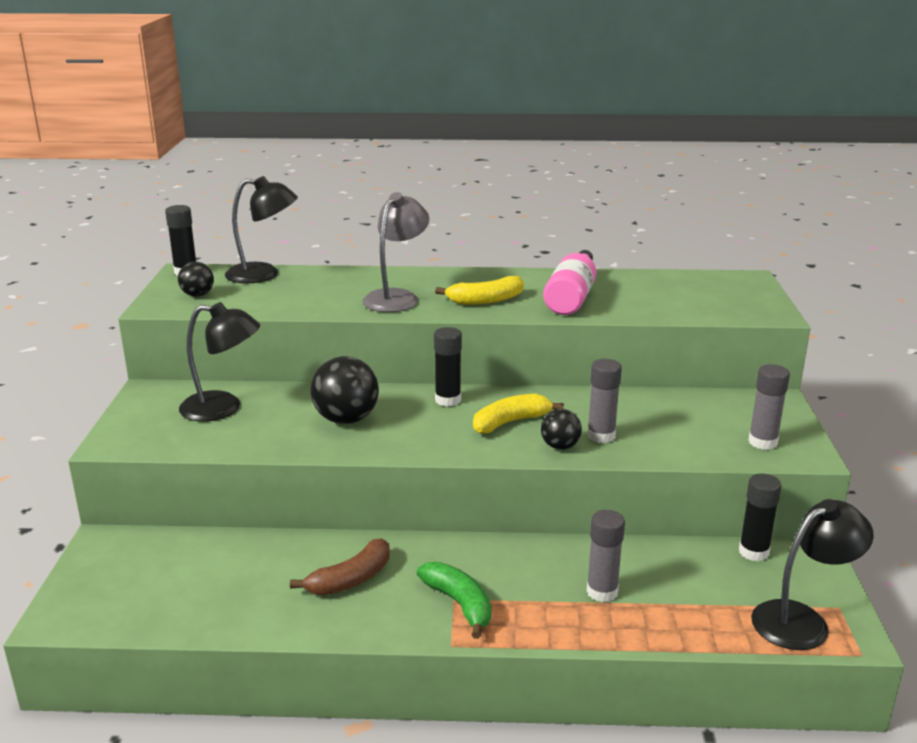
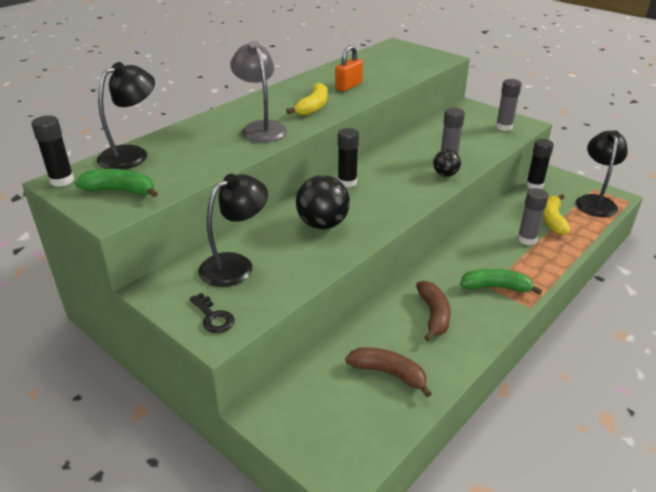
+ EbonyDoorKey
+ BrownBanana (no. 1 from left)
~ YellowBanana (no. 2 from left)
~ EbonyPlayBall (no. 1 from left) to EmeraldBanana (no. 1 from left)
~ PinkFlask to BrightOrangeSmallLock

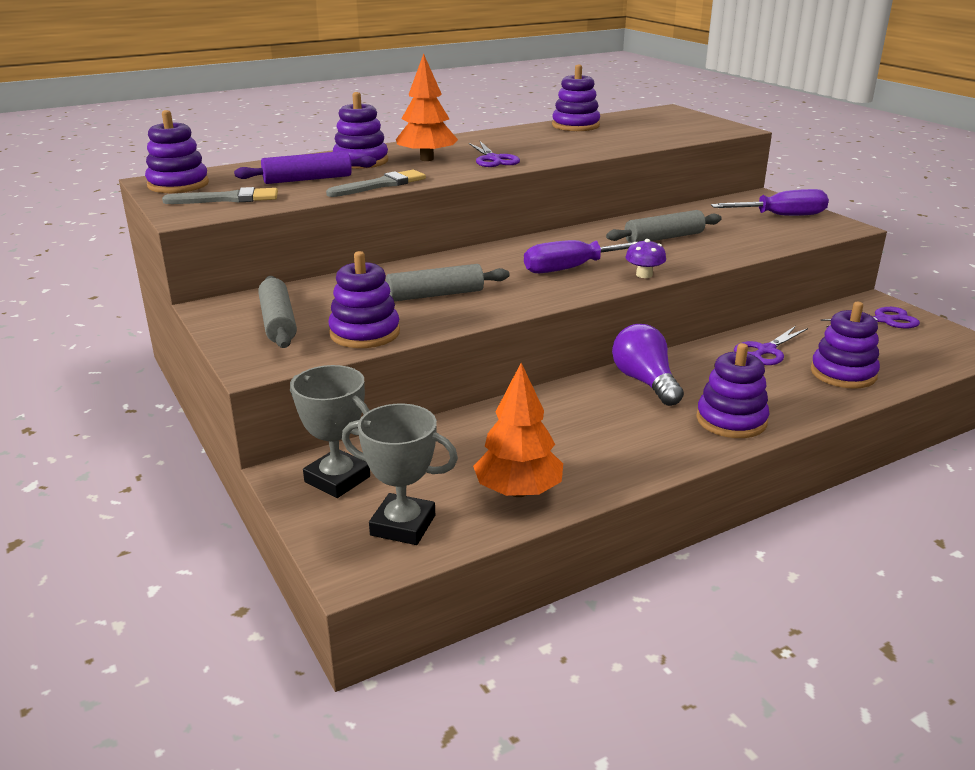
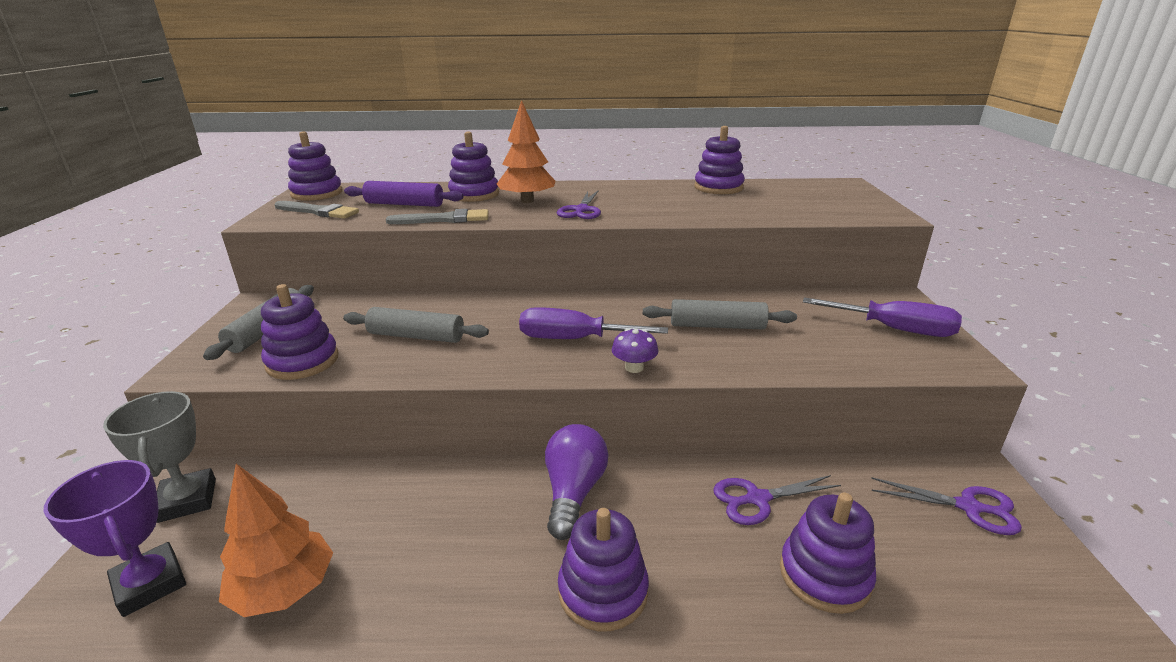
~ AshGreyPrizeCup (no. 2 from left) to VioletPrizeCup

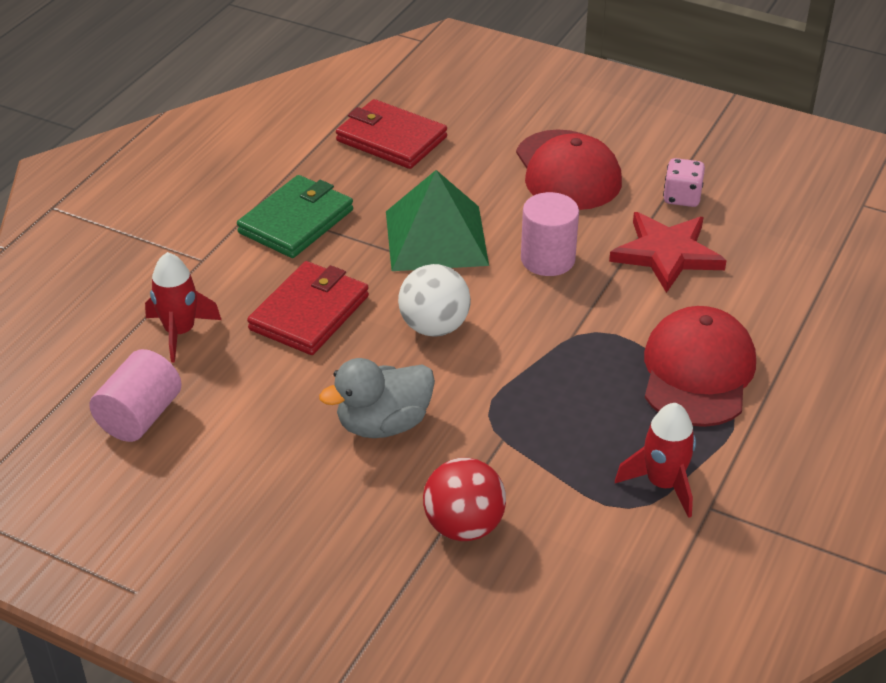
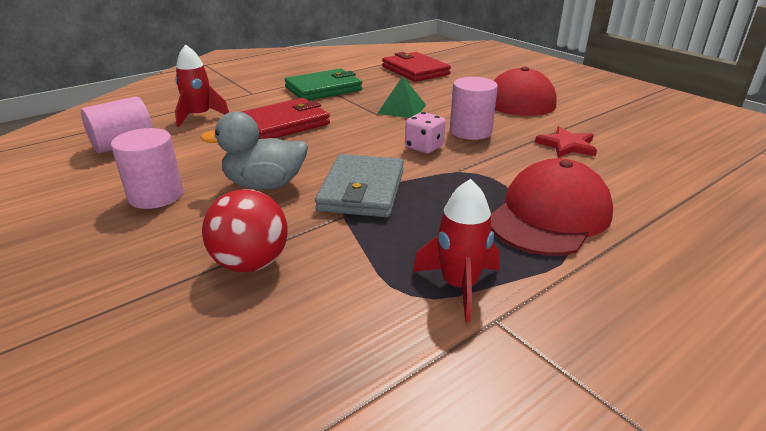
- WhitePlayBall
+ PinkCylinderShape (no. 2 from left)
+ AshGreyBillfold
~ PinkDie
~ EmeraldSolidPyramid x0.57
~ ScarletStar x0.64

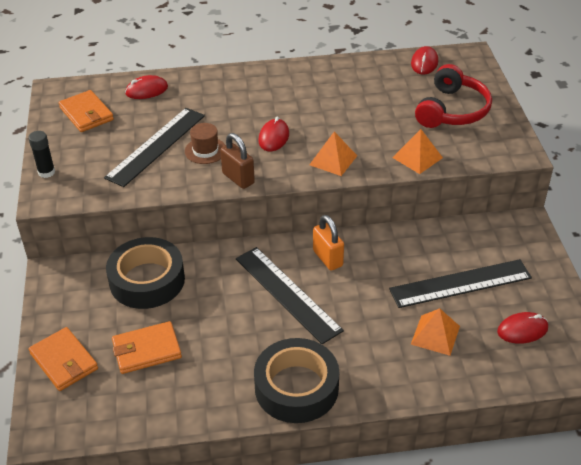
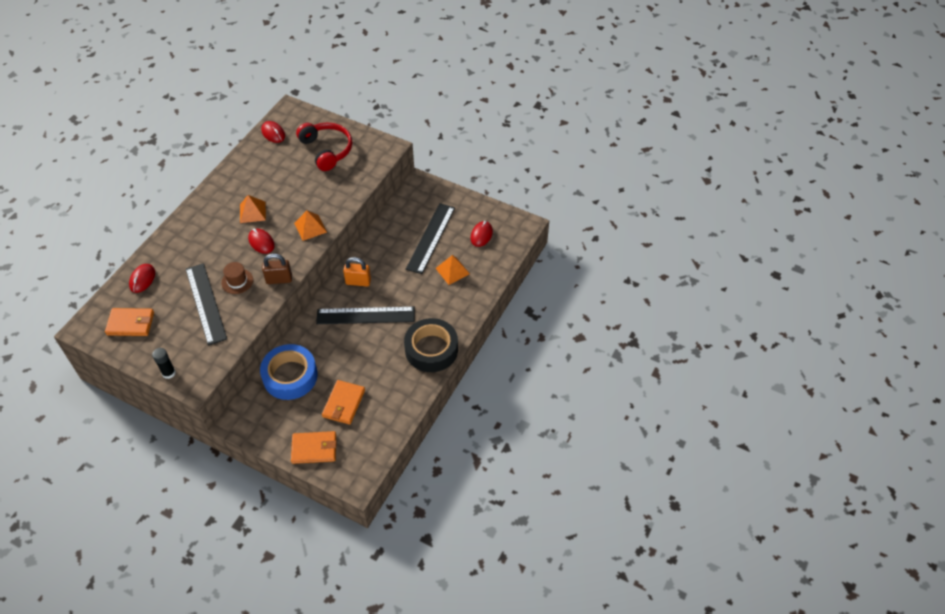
~ BrightOrangeSolidPyramid (no. 2 from left in the first image) to BrightOrangeSolidPyramid (no. 1 from left)
~ EbonyTape (no. 1 from left) to BlueTape

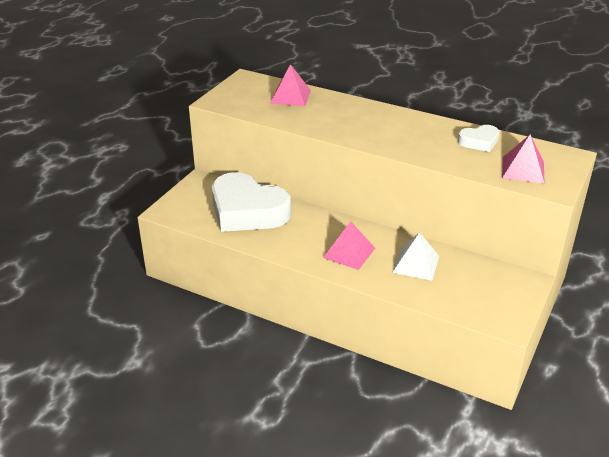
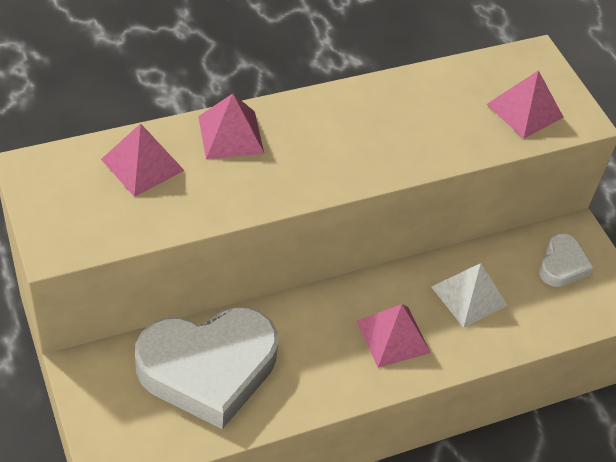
+ PinkSolidPyramid (no. 2 from left)
~ WhiteHeartShape (no. 2 from left)

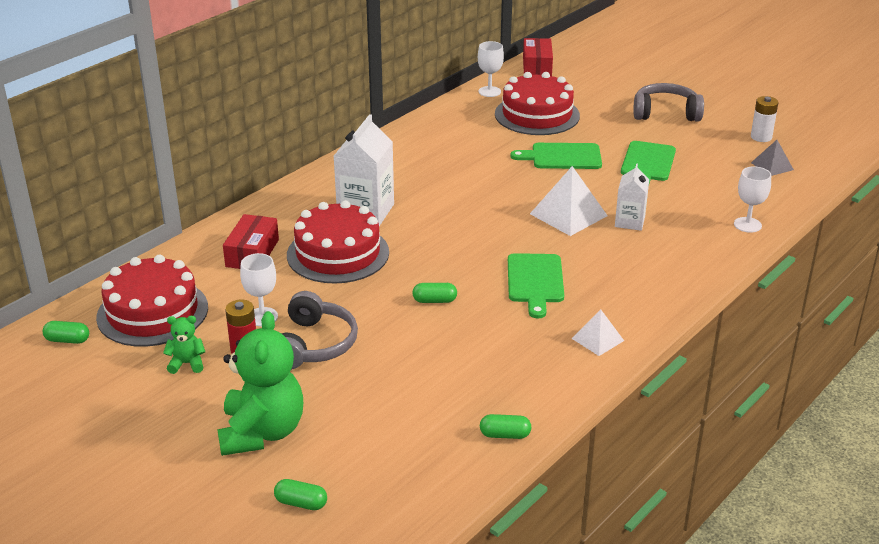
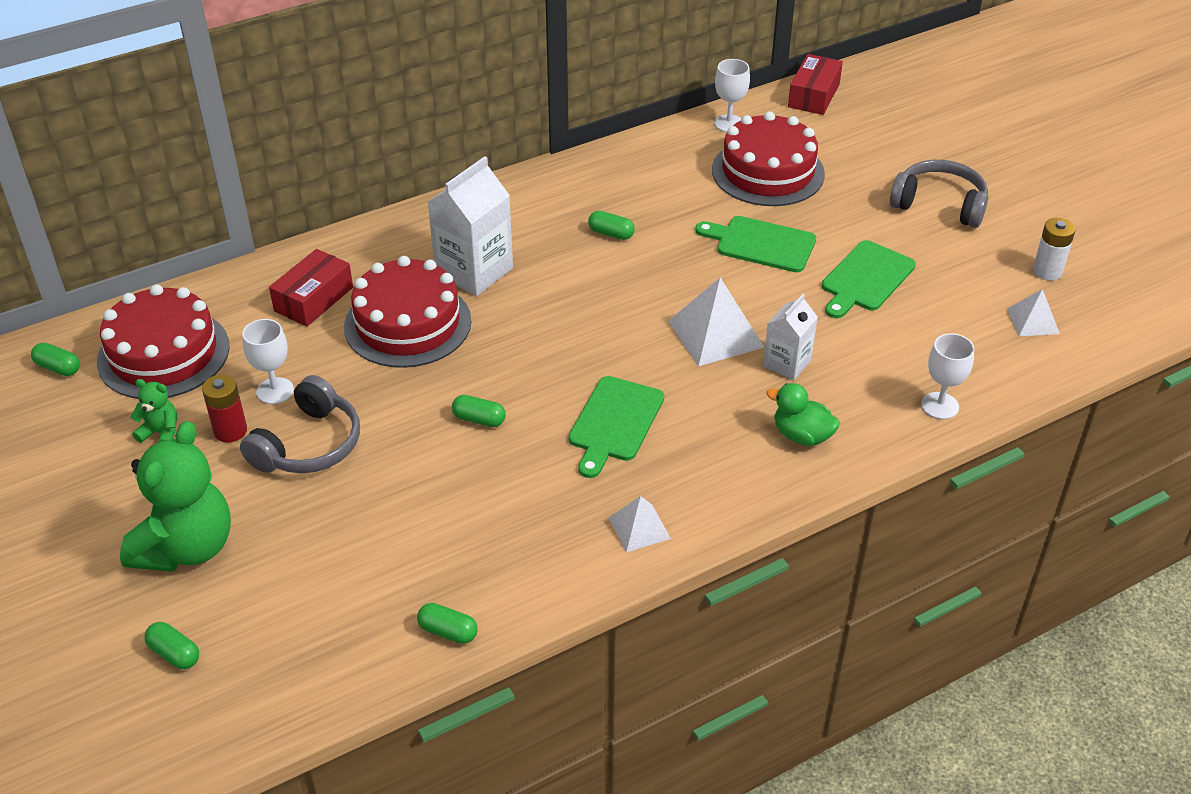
+ EmeraldPillShape (no. 5 from left)
+ EmeraldRubberDuck
~ AshGreySolidPyramid to WhiteSolidPyramid (no. 3 from left)

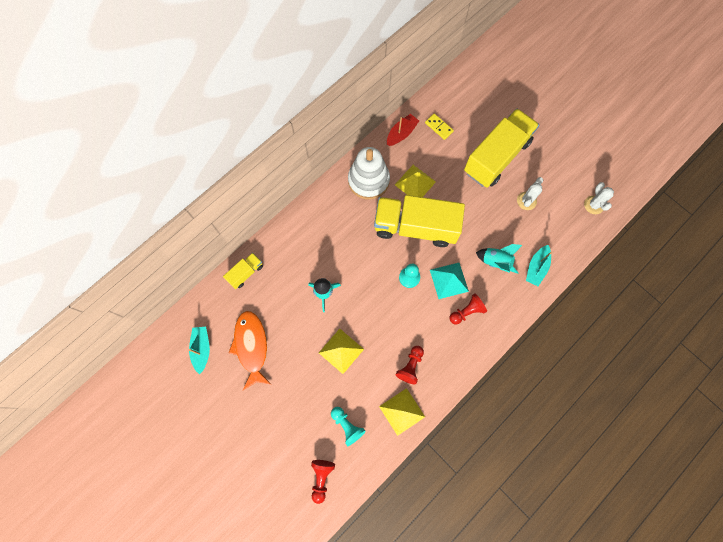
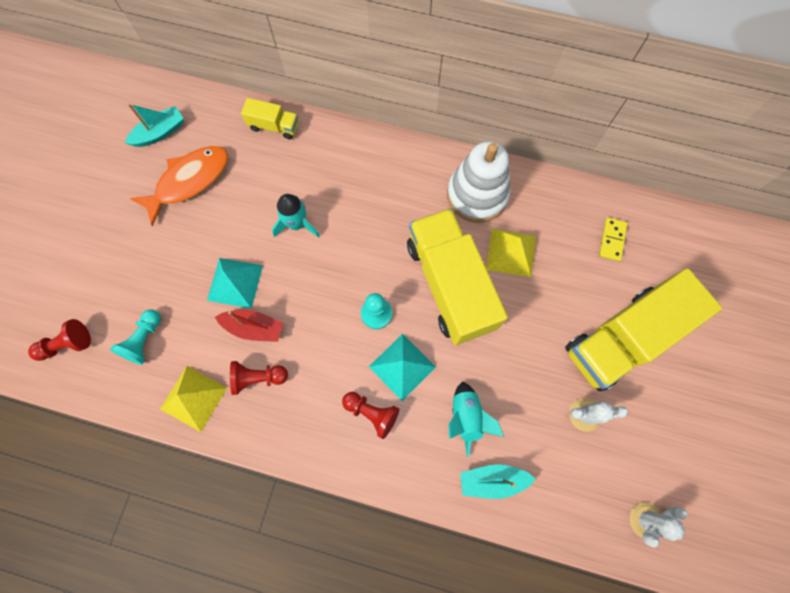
~ ScarletBoat
~ YellowSolidPyramid (no. 1 from left) to AquaSolidPyramid (no. 1 from left)
~ YellowToyTruck (no. 3 from left) 135 degrees clockwise

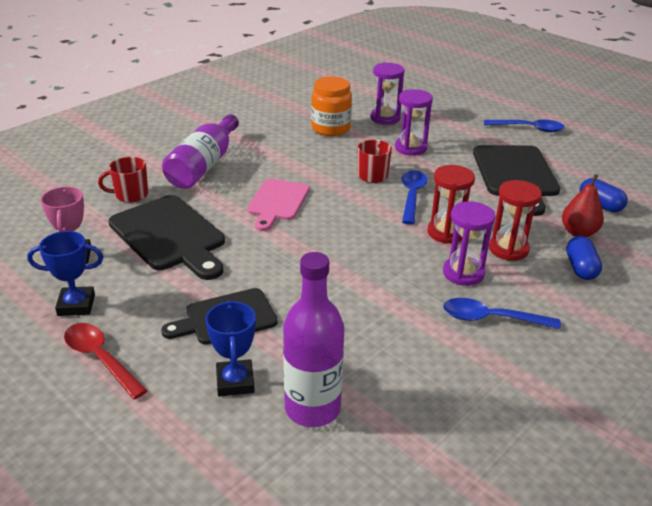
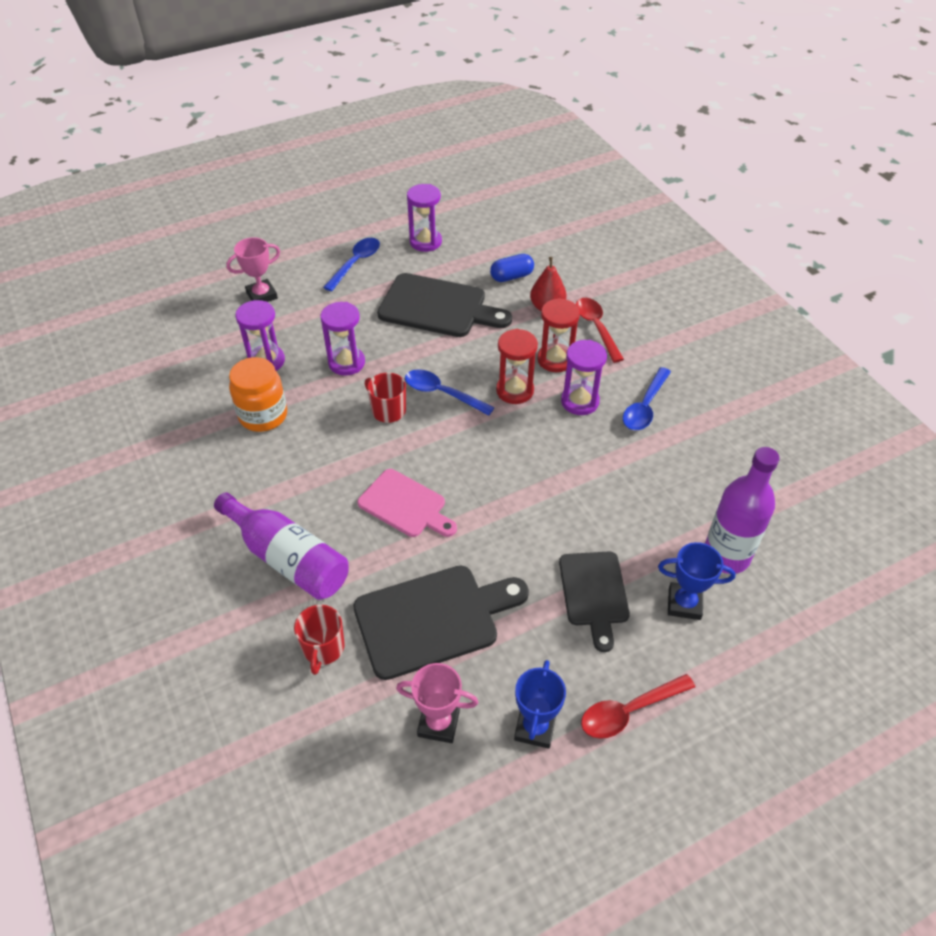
+ PinkPrizeCup (no. 1 from left)
+ VioletHourglass (no. 3 from left)
~ BluePillShape (no. 1 from left) to ScarletTablespoon (no. 1 from left)

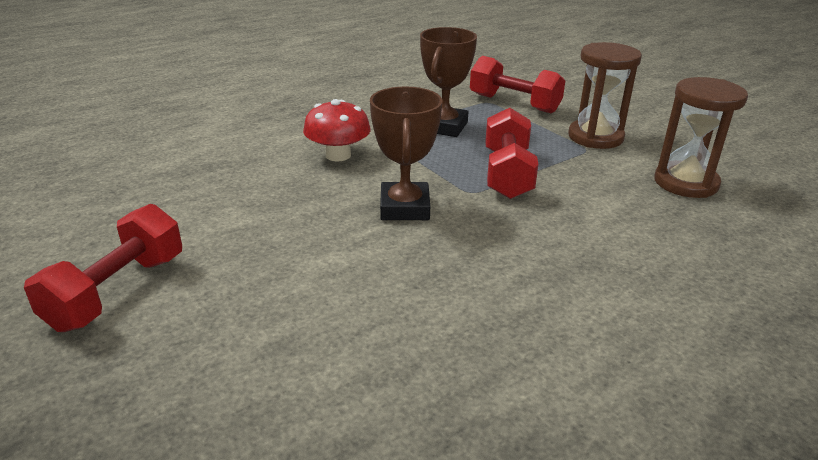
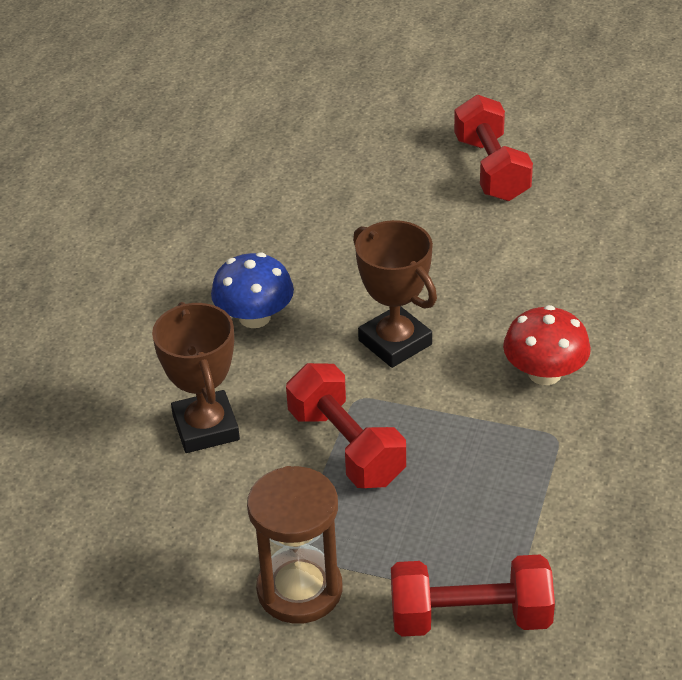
- BrownHourglass (no. 2 from left)
+ BlueMushroom
~ BrownPrizeCup (no. 2 from left in the first image) to BrownPrizeCup (no. 1 from left)

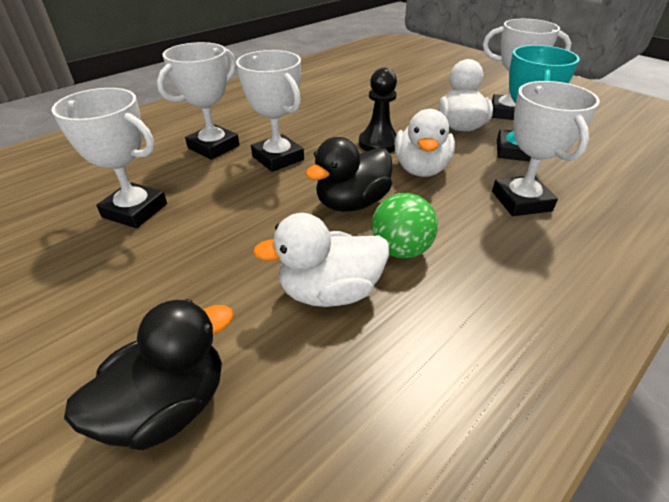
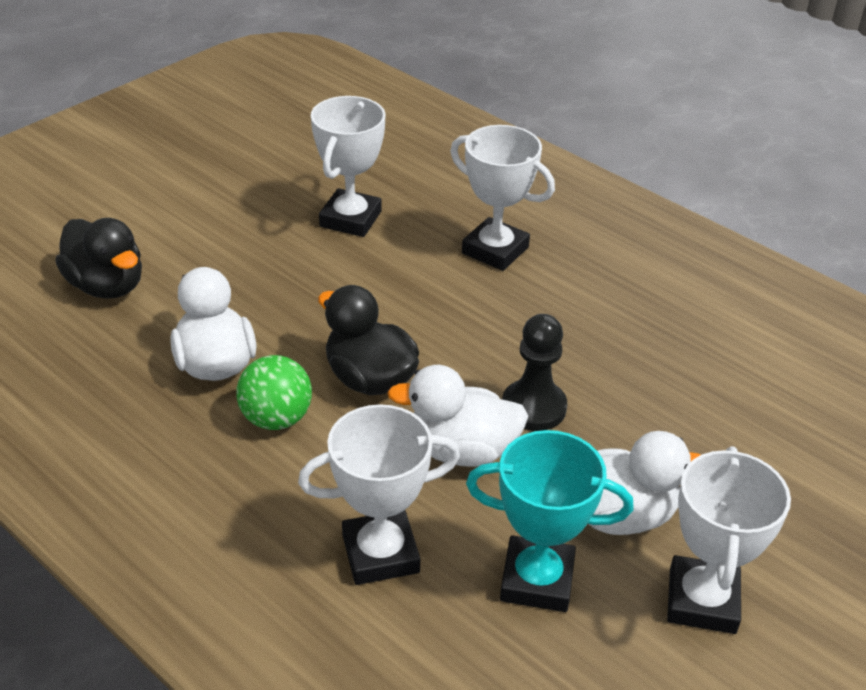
- WhitePrizeCup (no. 3 from left)

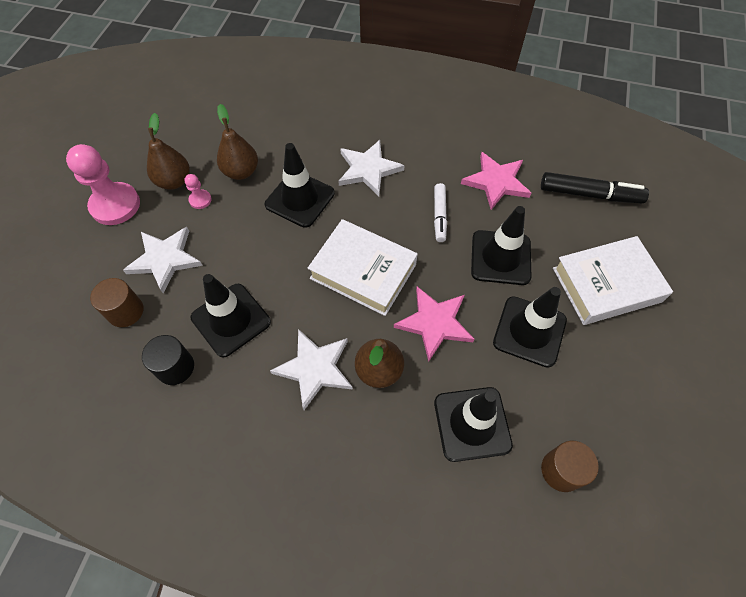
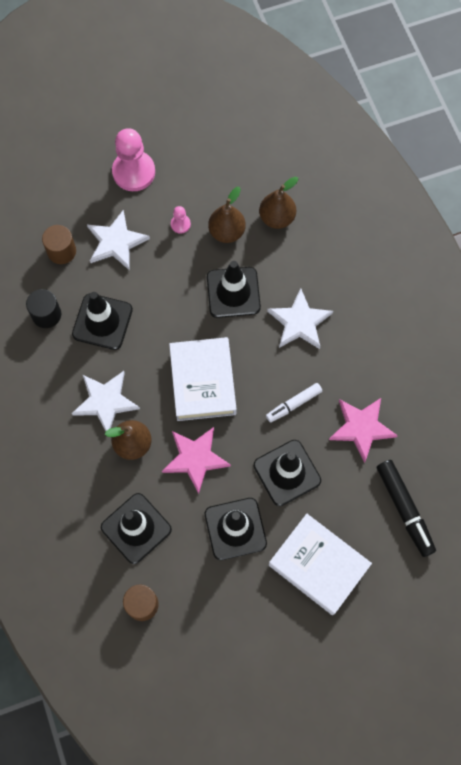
~ BrownPearFruit (no. 1 from left in the first image) to BrownPearFruit (no. 3 from left)

